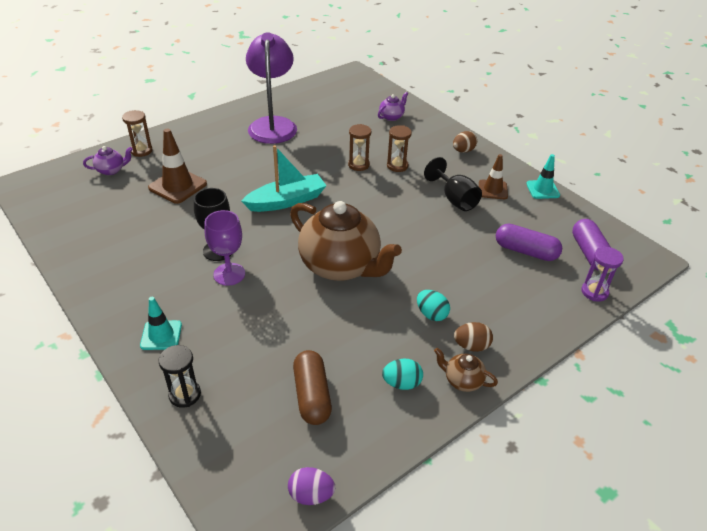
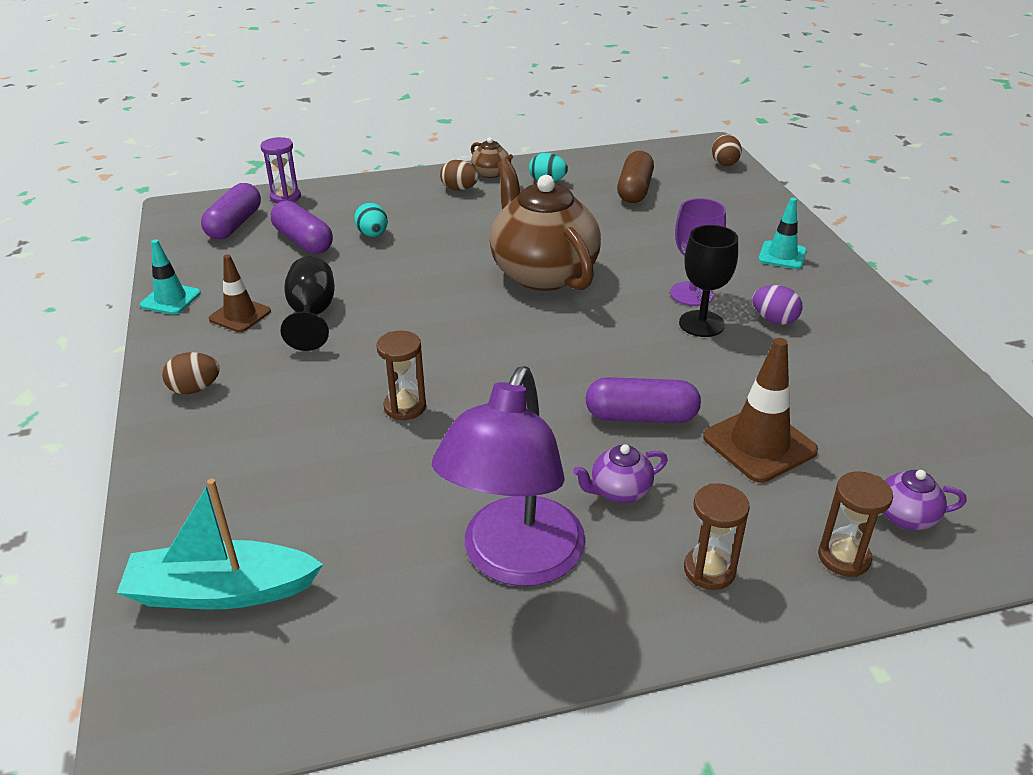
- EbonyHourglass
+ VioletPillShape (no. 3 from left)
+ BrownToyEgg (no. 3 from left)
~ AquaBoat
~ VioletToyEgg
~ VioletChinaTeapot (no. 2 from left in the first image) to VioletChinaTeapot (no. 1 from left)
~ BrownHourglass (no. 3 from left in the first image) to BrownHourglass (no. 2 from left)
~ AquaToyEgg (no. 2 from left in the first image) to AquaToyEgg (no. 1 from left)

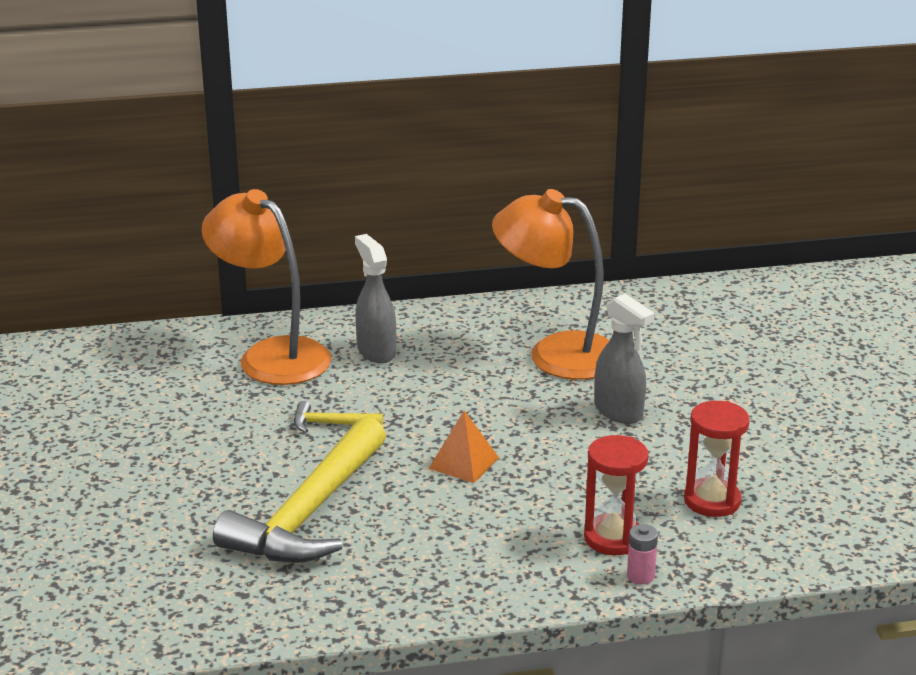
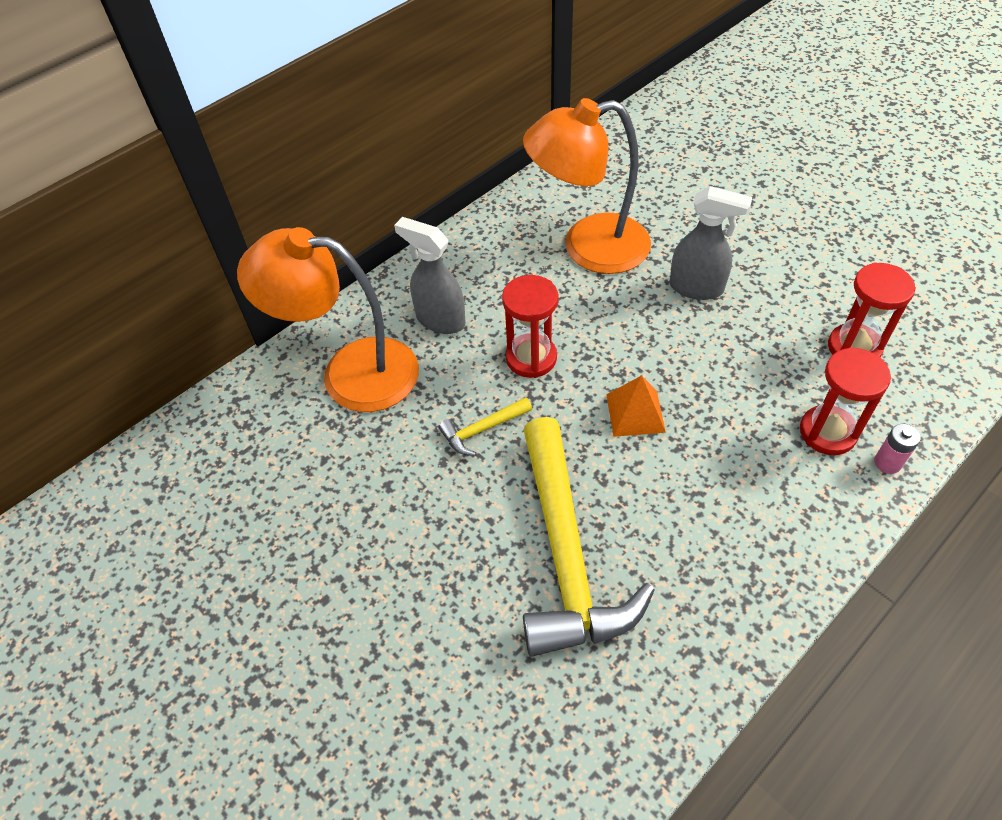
+ ScarletHourglass (no. 1 from left)

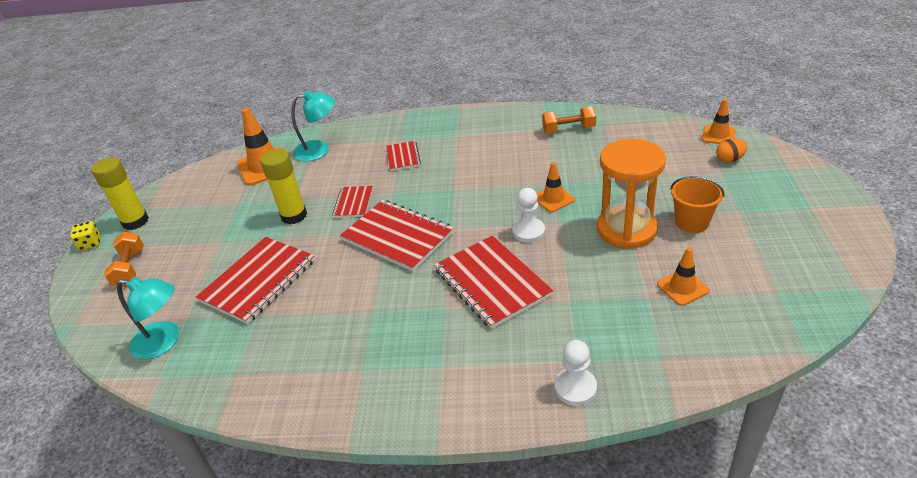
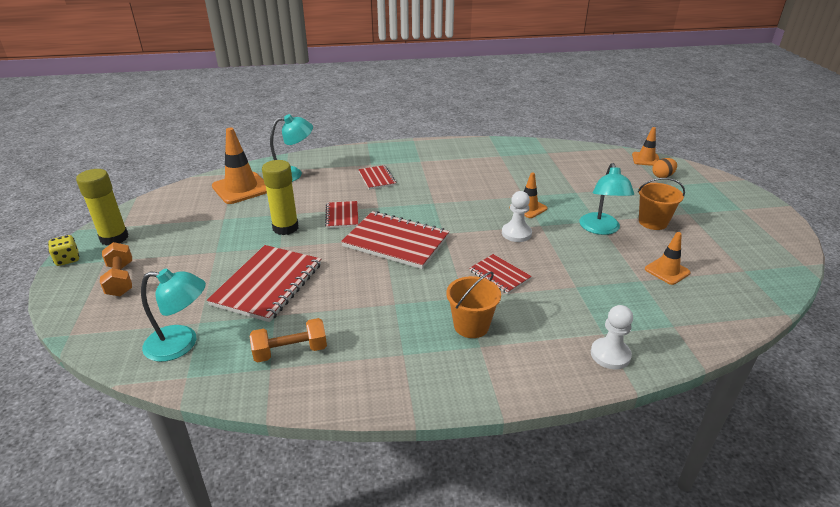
+ BrightOrangeBucket (no. 1 from left)
~ BrightOrangeHandWeight (no. 2 from left)
~ BrightOrangeHourglass to AquaReadingLamp (no. 3 from left)
~ ScarletExerciseBook (no. 5 from left) x0.53

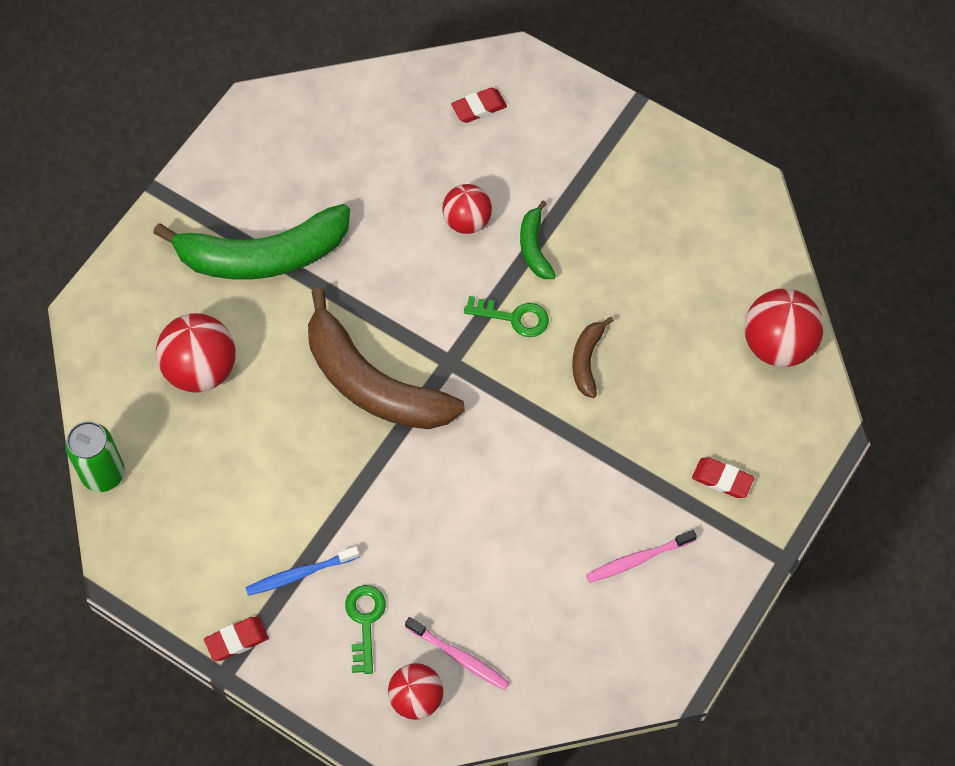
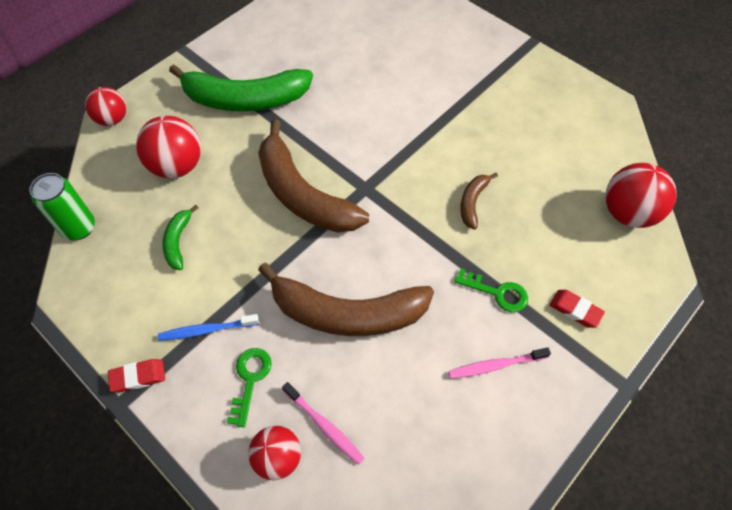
- ScarletPencilEraser (no. 2 from left)
+ BrownBanana (no. 2 from left)
~ ScarletPlayBall (no. 3 from left in the first image) to ScarletPlayBall (no. 1 from left)
~ EmeraldDoorKey (no. 2 from left)
~ EmeraldBanana (no. 2 from left in the first image) to EmeraldBanana (no. 1 from left)

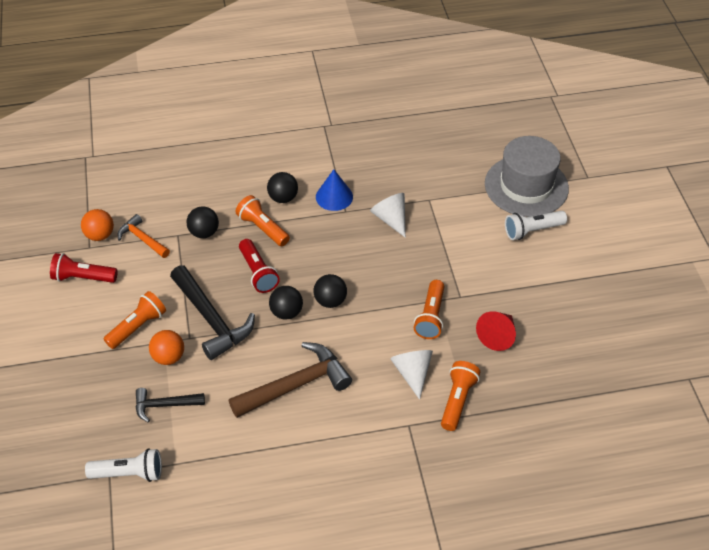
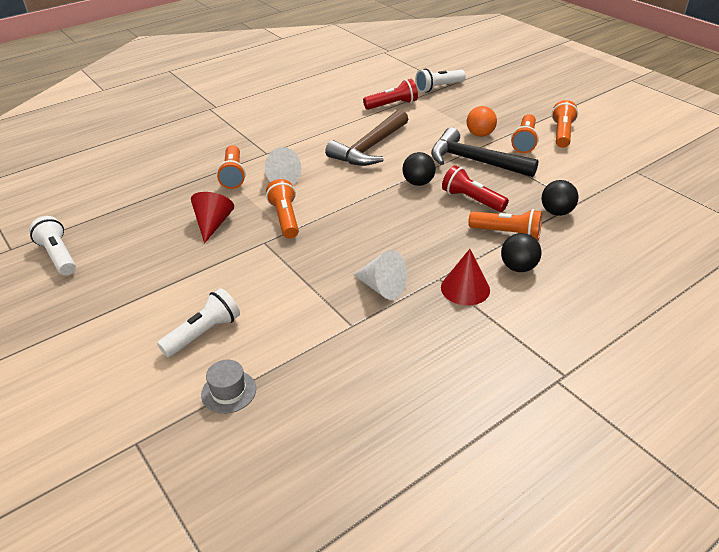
- BrightOrangePlayBall (no. 1 from left)
- BrightOrangeClawHammer
- EbonyClawHammer (no. 1 from left)
- EbonyPlayBall (no. 4 from left)
+ WhiteTorch (no. 1 from left)
+ BrightOrangeTorch (no. 5 from left)
~ ScarletTorch (no. 1 from left)
~ BlueSolidCone to ScarletSolidCone (no. 2 from left)
~ AshGreyTopHat x0.43

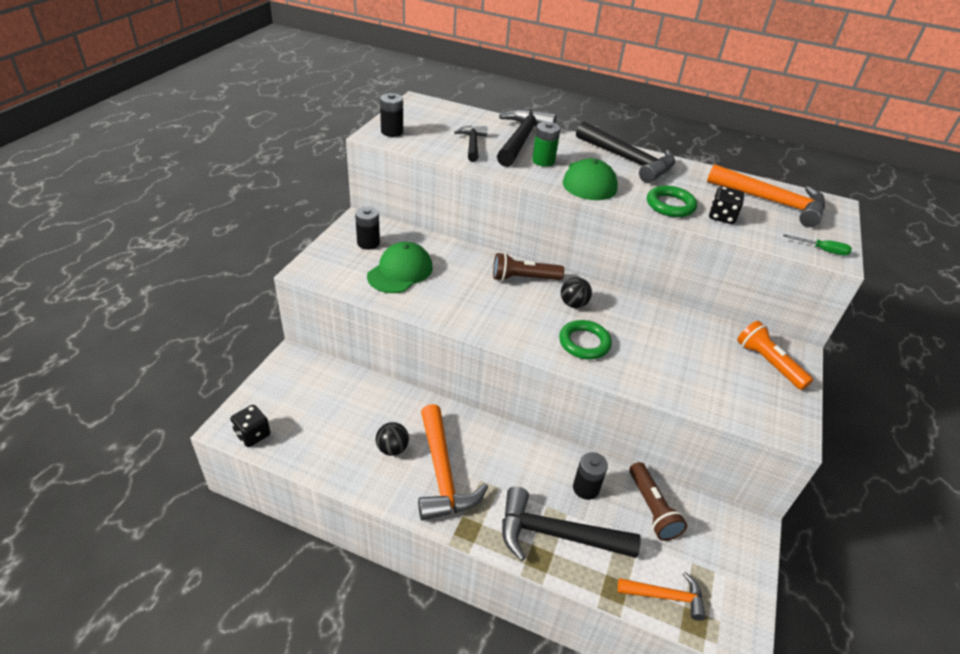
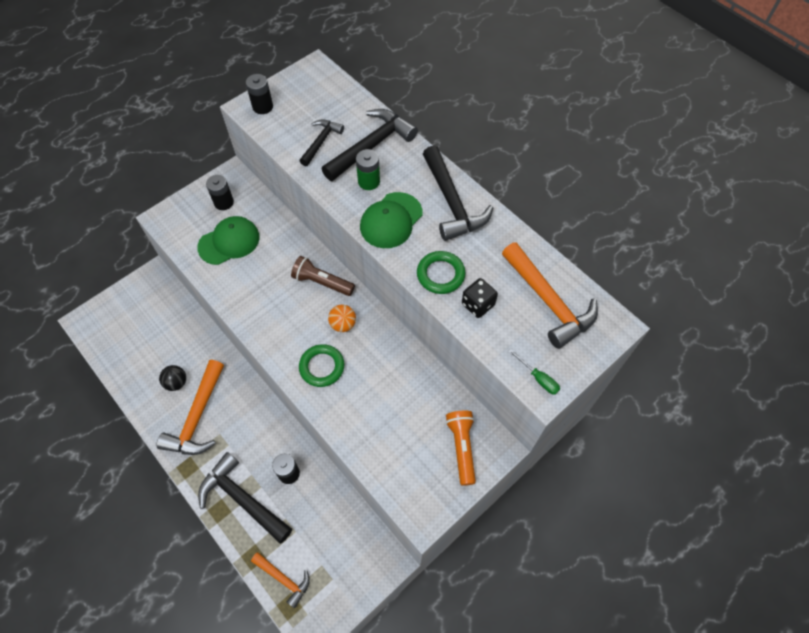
- EbonyDie (no. 1 from left)
- BrownTorch (no. 2 from left)
~ EbonyPlayBall (no. 2 from left) to BrightOrangePlayBall

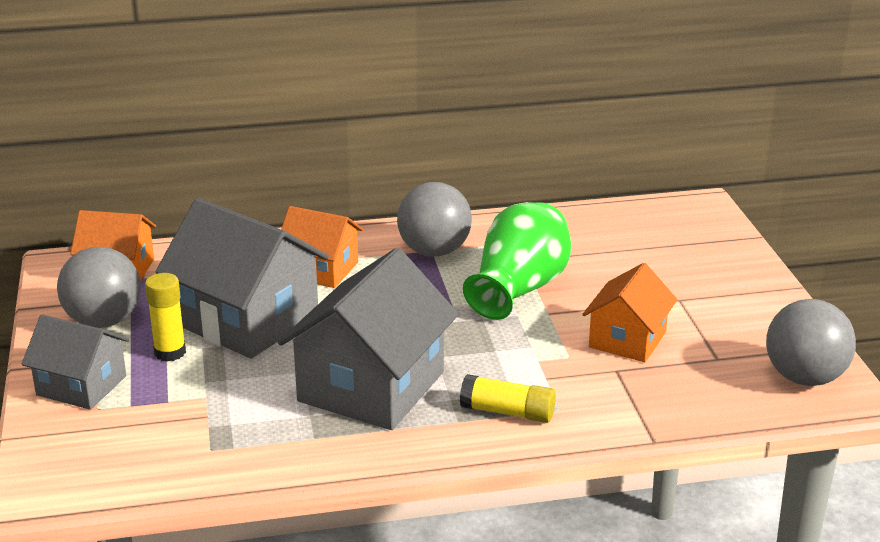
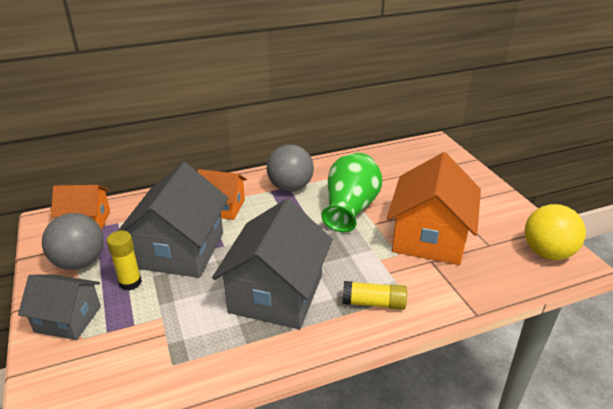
~ AshGreyPlayBall (no. 3 from left) to YellowPlayBall
~ AshGreyToyHouse (no. 2 from left) 75 degrees clockwise
~ BrightOrangeToyHouse (no. 3 from left) x1.71

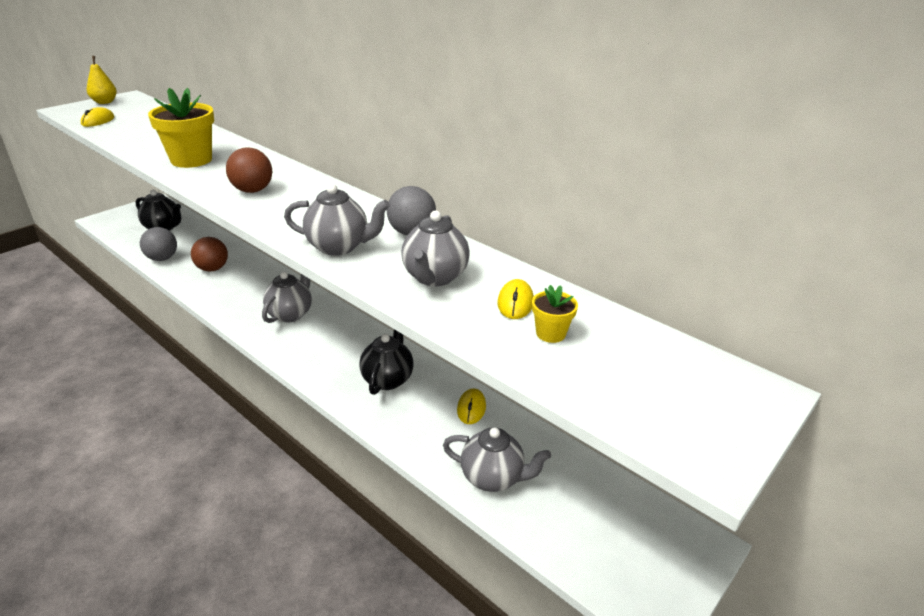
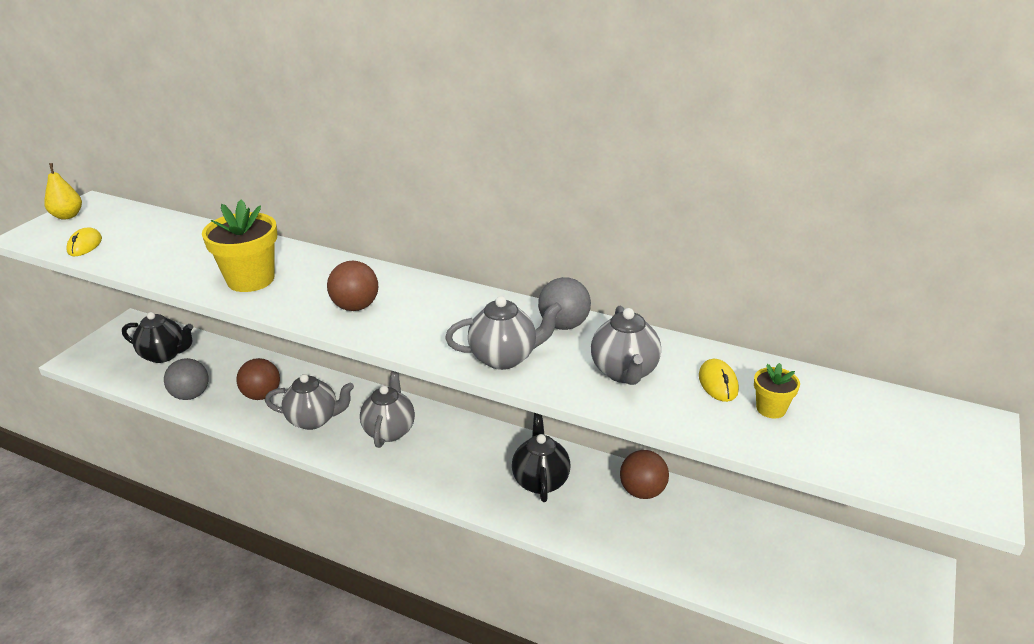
~ AshGreyChinaTeapot (no. 4 from left in the first image) to AshGreyChinaTeapot (no. 1 from left)
~ YellowPcMouse (no. 2 from left) to BrownPlayBall (no. 3 from left)

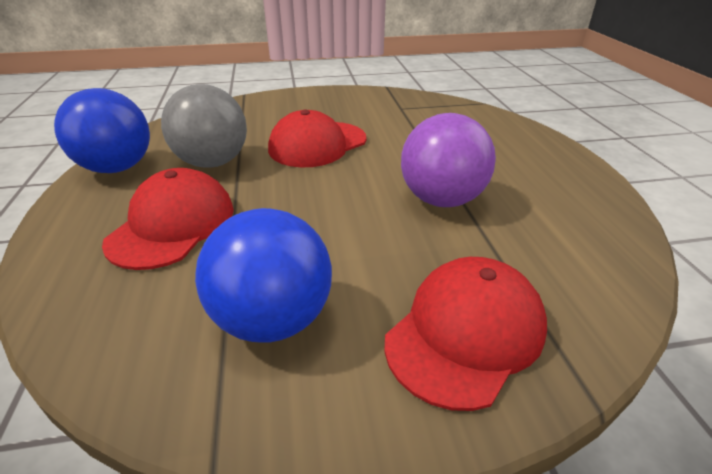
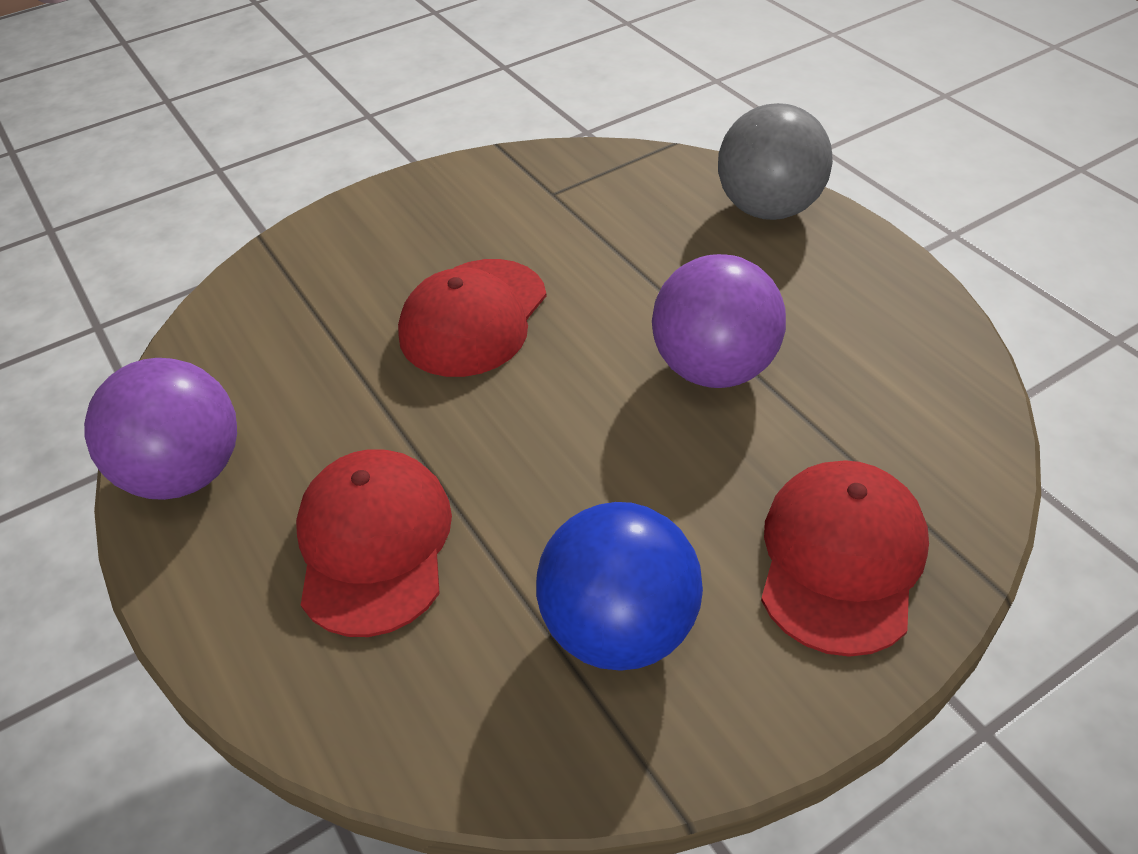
~ AshGreyPlayBall
~ BluePlayBall (no. 1 from left) to VioletPlayBall (no. 1 from left)

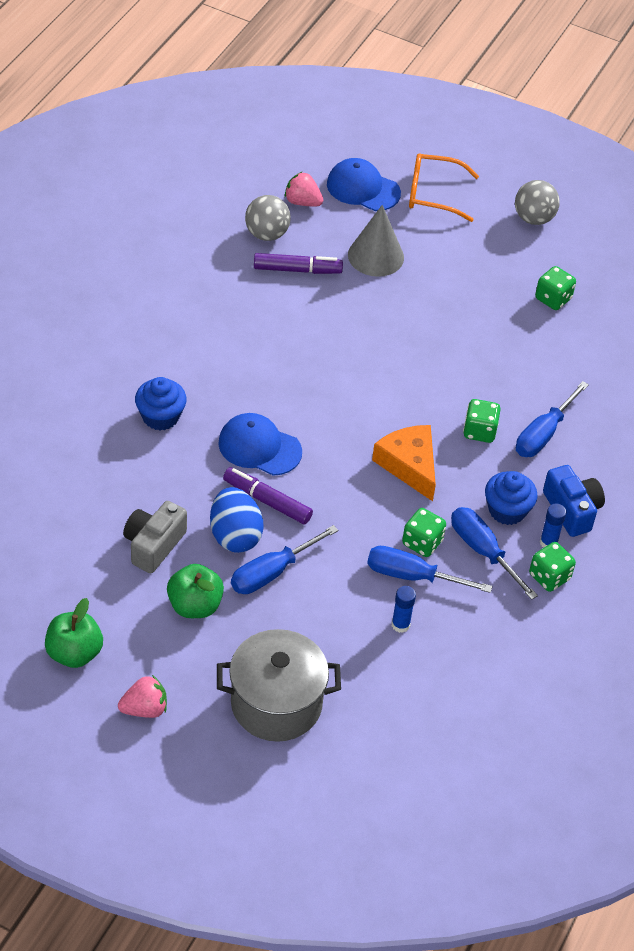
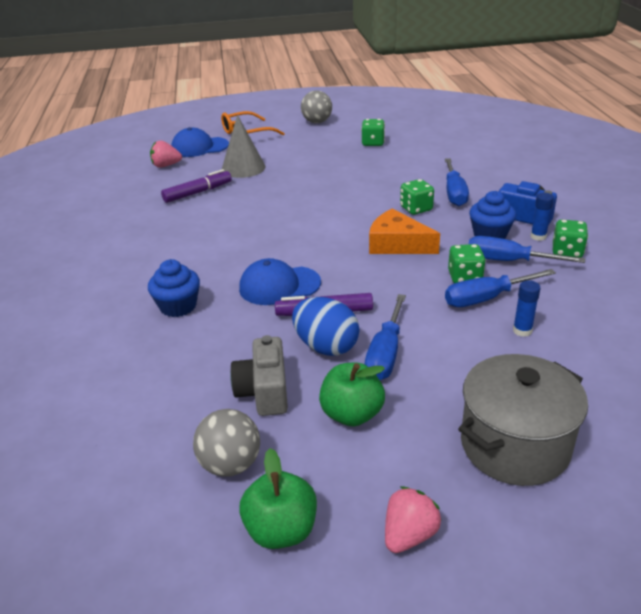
~ AshGreyPlayBall (no. 1 from left)

